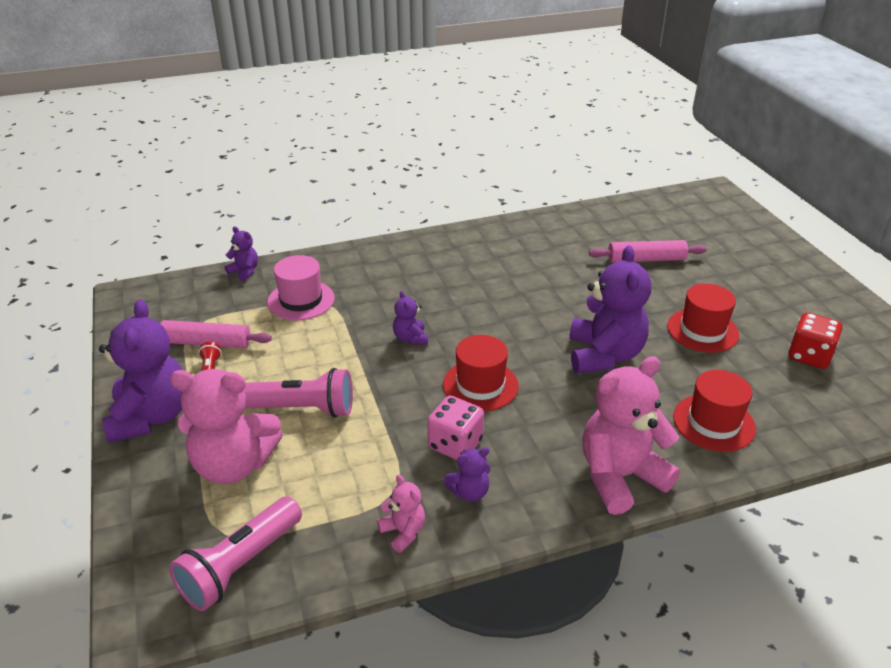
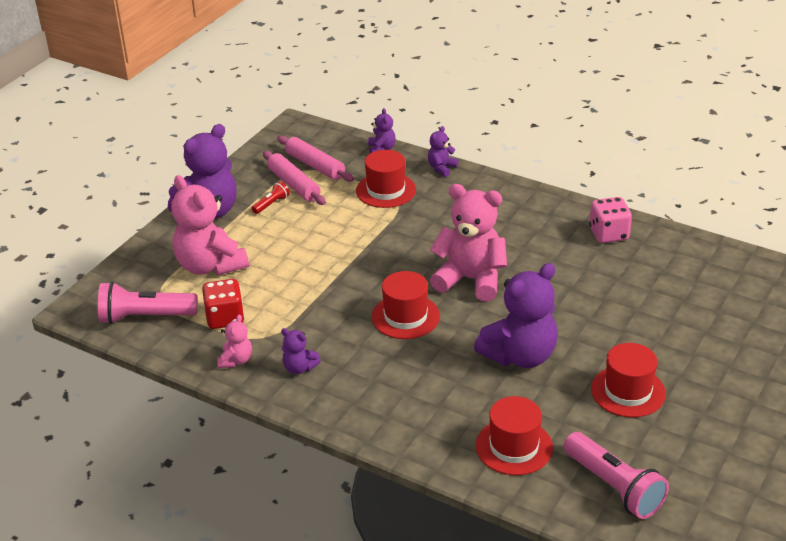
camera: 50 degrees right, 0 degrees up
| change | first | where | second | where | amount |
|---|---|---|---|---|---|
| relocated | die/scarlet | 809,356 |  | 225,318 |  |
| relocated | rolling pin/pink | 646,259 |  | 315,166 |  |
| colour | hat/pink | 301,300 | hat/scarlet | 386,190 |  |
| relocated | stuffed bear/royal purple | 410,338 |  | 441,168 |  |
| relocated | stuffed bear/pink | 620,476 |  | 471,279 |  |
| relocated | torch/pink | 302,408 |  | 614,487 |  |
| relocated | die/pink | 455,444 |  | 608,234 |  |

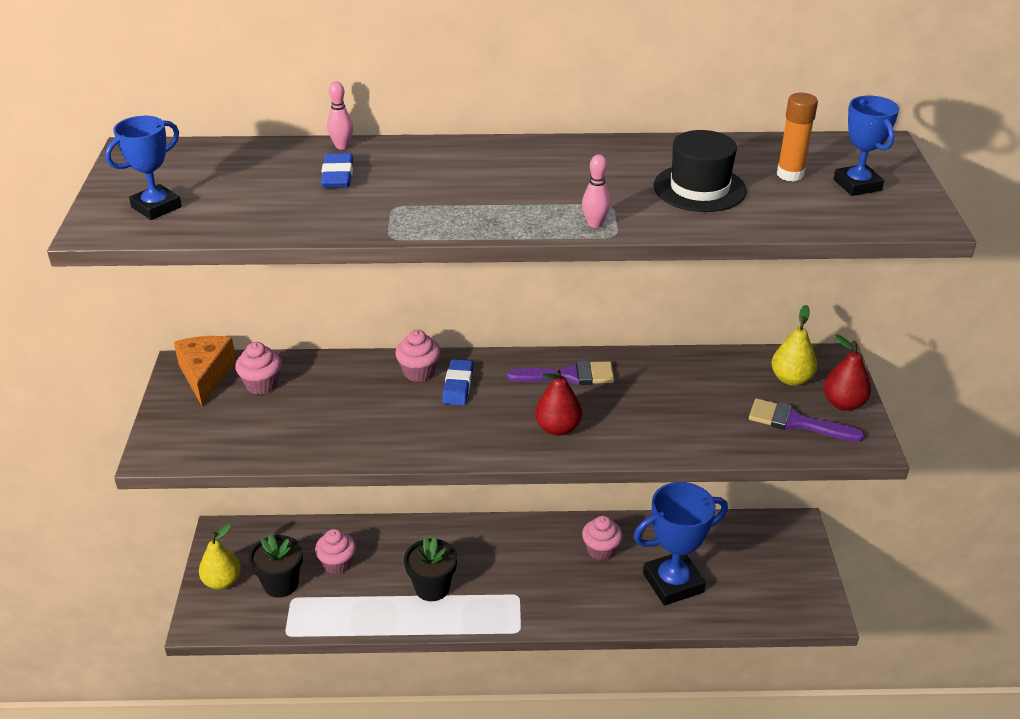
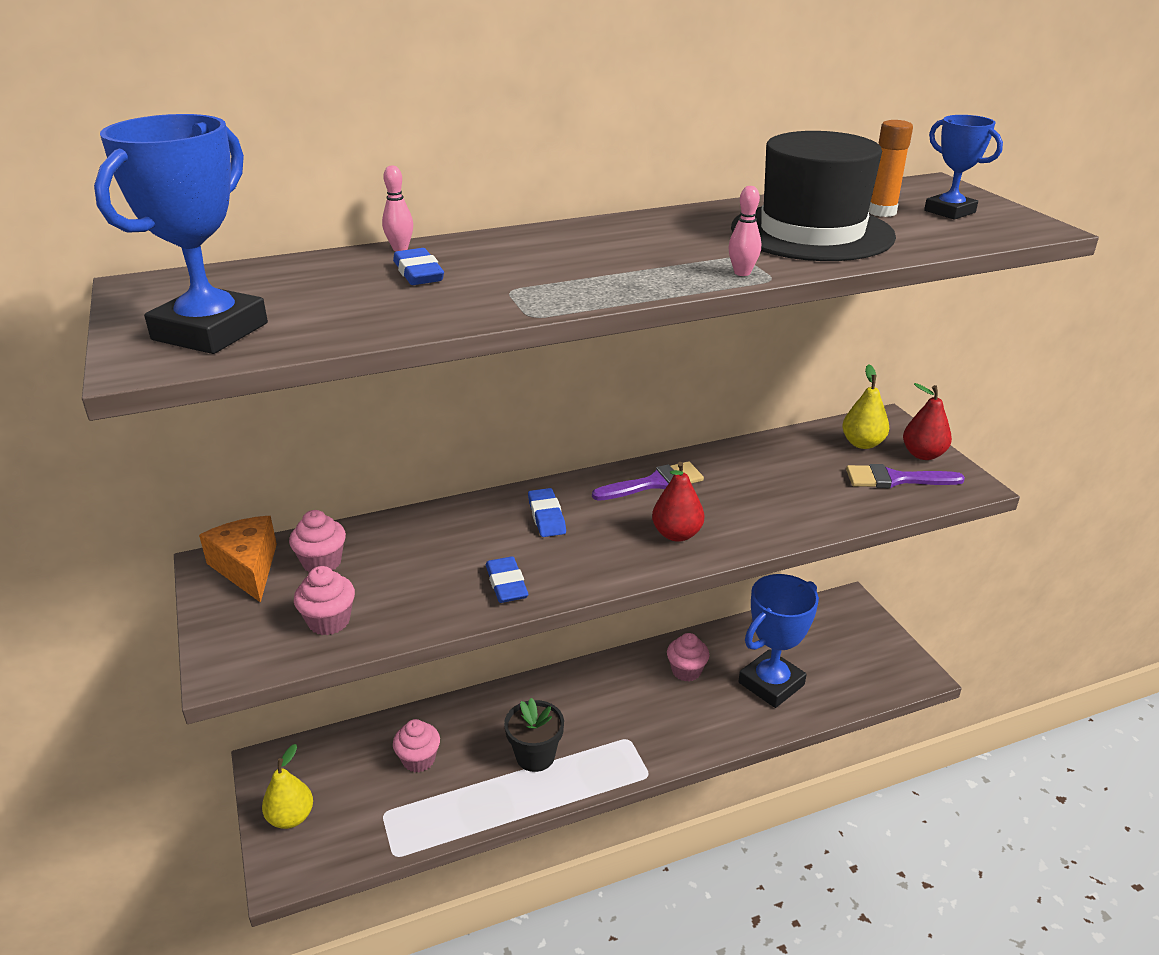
camera: 20 degrees left, 5 degrees down
| change | first | where | second | where | amount |
|---|---|---|---|---|---|
| size | prize cup/royal blue | 156,207 |  | 210,331 | x1.69 |
| relocated | cupcake/pink | 419,372 |  | 329,621 |  |
| appeared |  |  | gum eraser/royal blue | 506,584 |  |
| size | hat/black | 699,188 |  | 812,232 | x1.62 |
| missing | flower pot/black | 281,584 |  |  |  |

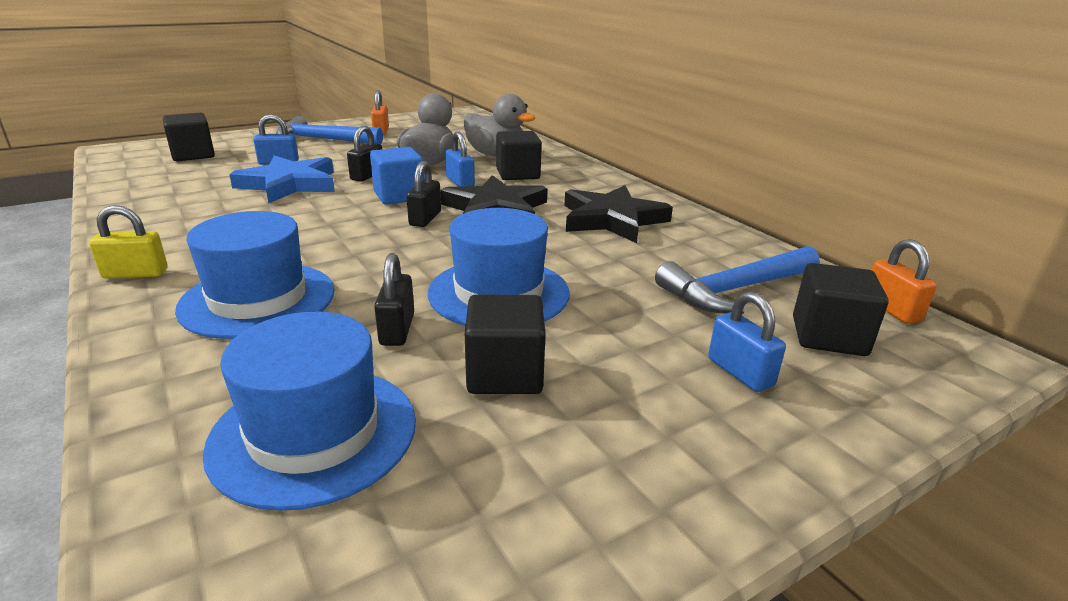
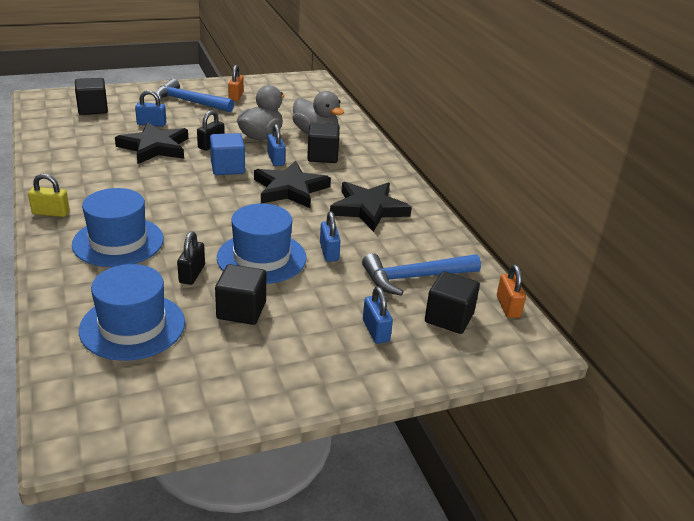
camera: 10 degrees right, 5 degrees up
| change | first | where | second | where | amount |
|---|---|---|---|---|---|
| colour | five-pointed star/royal blue | 289,184 | five-pointed star/black | 155,147 |  |
| appeared |  |  | lock/royal blue | 329,252 |  |
| missing | lock/black | 425,219 |  |  |  |

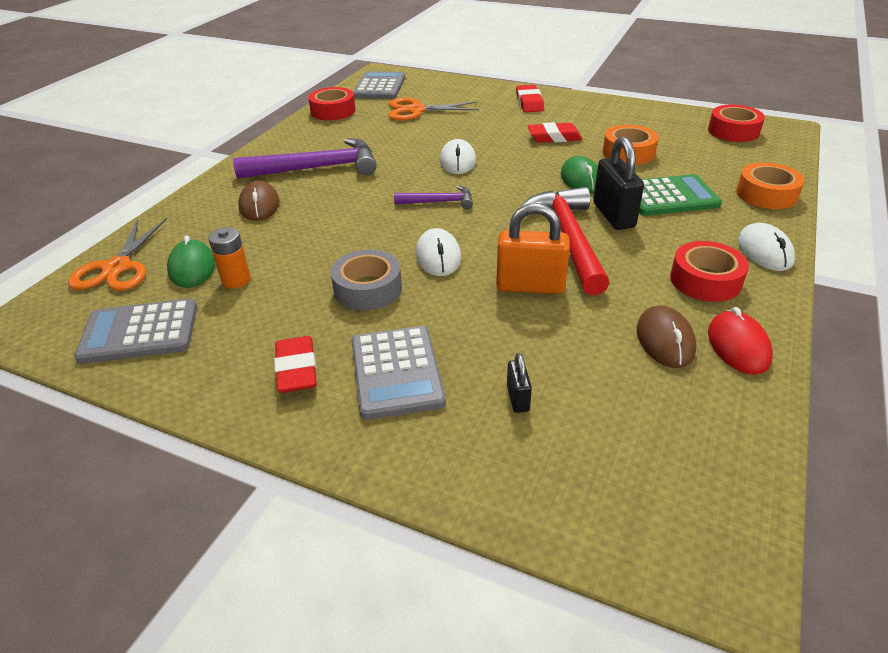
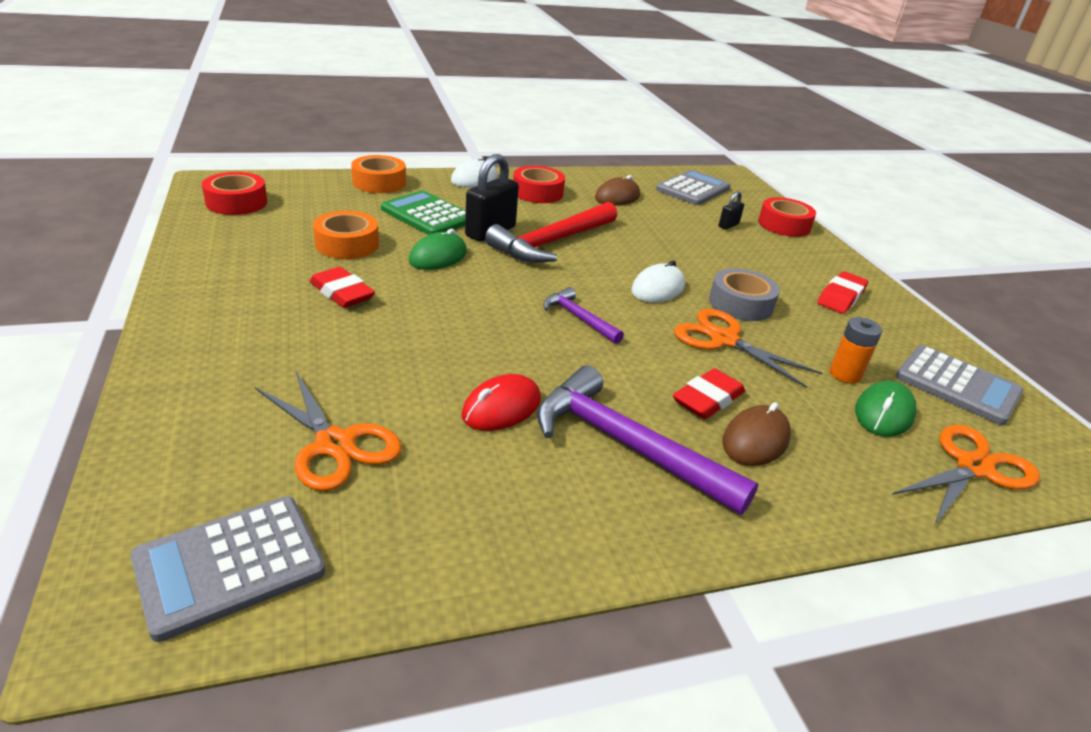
camera: 135 degrees left, 5 degrees down
| change | first | where | second | where | amount |
|---|---|---|---|---|---|
| relocated | PC mouse/scarlet | 738,346 |  | 501,408 |  |
| relocated | pocket calculator/grey | 396,372 |  | 693,189 |  |
| relocated | gum eraser/scarlet | 529,102 |  | 708,399 |  |
| appeared |  |  | scissors/orange | 724,339 |  |
| relocated | tape/scarlet | 333,111 |  | 784,225 |  |
| missing | PC mouse/white | 457,161 |  |  |  |
| missing | lock/orange | 530,286 |  |  |  |

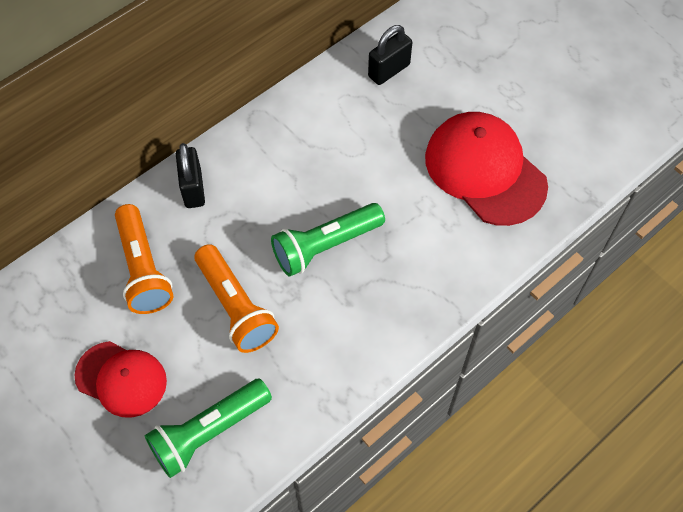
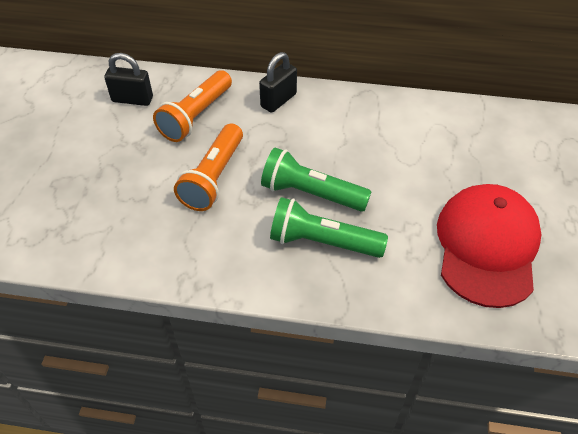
camera: 50 degrees right, 10 degrees down
| change | first | where | second | where | amount |
|---|---|---|---|---|---|
| relocated | lock/black | 389,70 |  | 132,99 |  |
| relocated | torch/green | 209,432 |  | 322,242 |  |
| missing | peaked cap/scarlet | 121,379 |  |  |  |

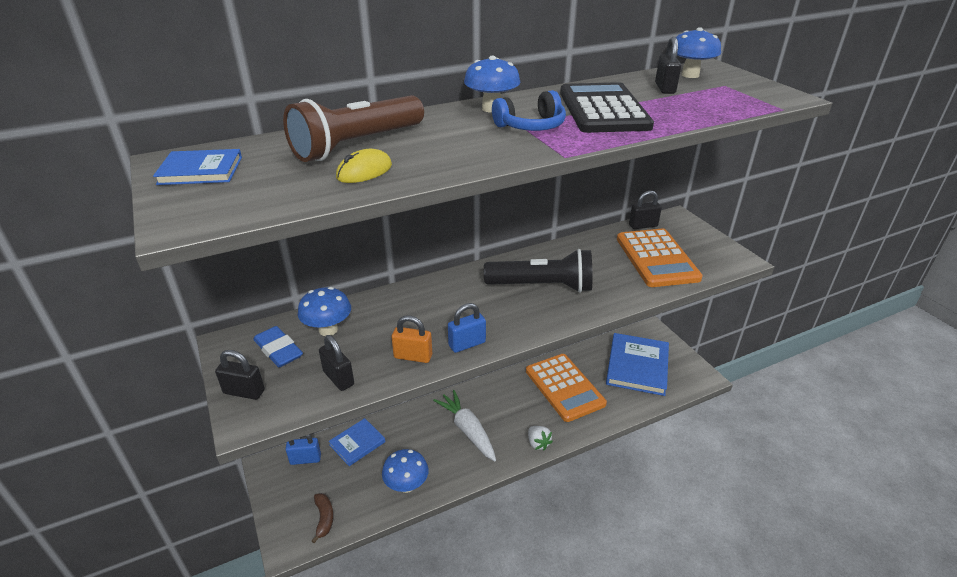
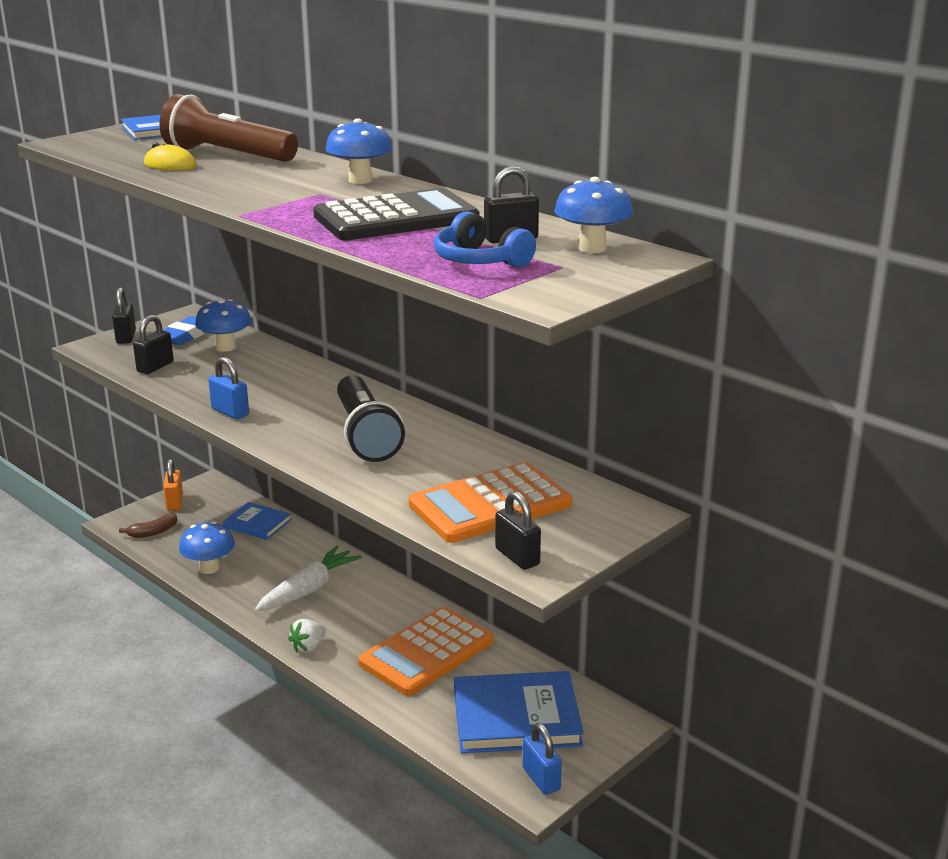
camera: 70 degrees right, 10 degrees down
| change | first | where | second | where | amount |
|---|---|---|---|---|---|
| relocated | lock/orange | 413,356 |  | 175,502 |  |
| relocated | headset/royal blue | 531,126 |  | 480,260 |  |
| relocated | lock/black | 643,225 |  | 517,557 |  |
| relocated | lock/royal blue | 305,459 |  | 541,779 |  |

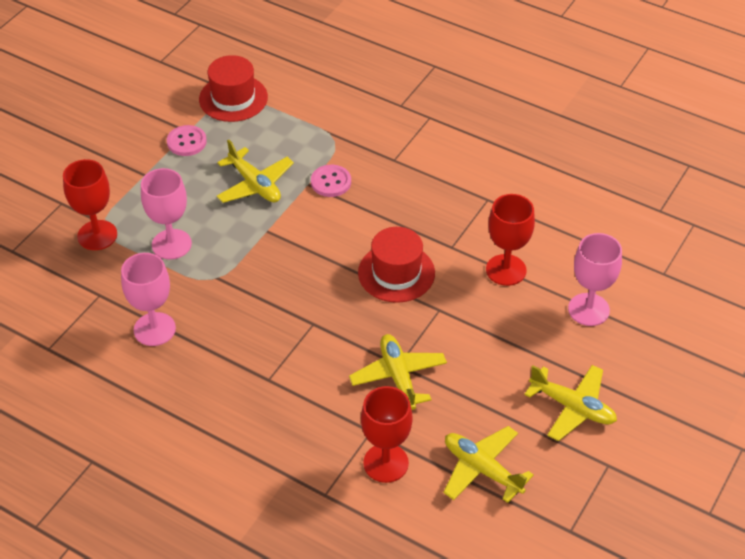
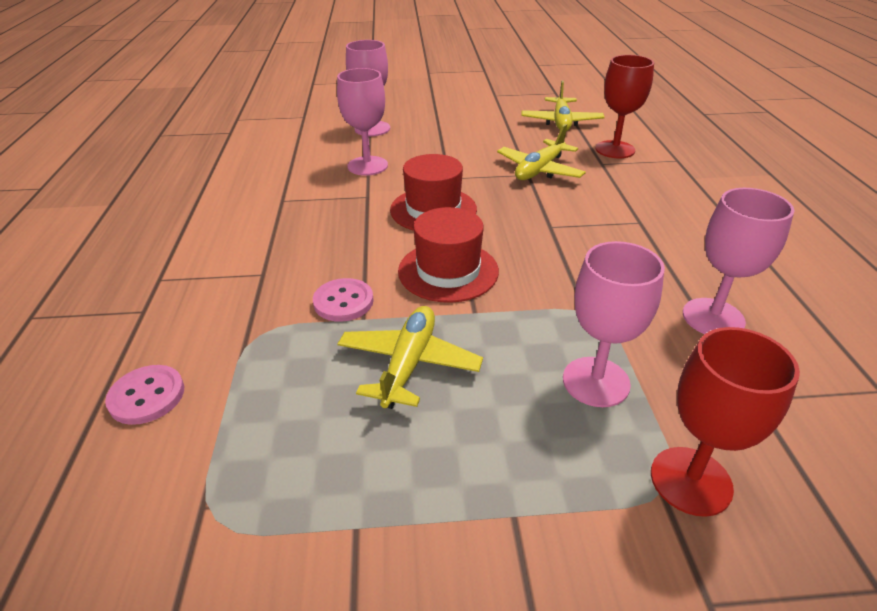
camera: 125 degrees left, 10 degrees down
| change | first | where | second | where | amount |
|---|---|---|---|---|---|
| relocated | button/pink | 186,142 |  | 147,396 |  |
| colour | chalice/scarlet | 506,270 | chalice/pink | 367,166 |  |
| relocated | hat/scarlet | 233,98 |  | 448,271 |  |
| missing | aeroplane/yellow | 572,407 |  |  |  |

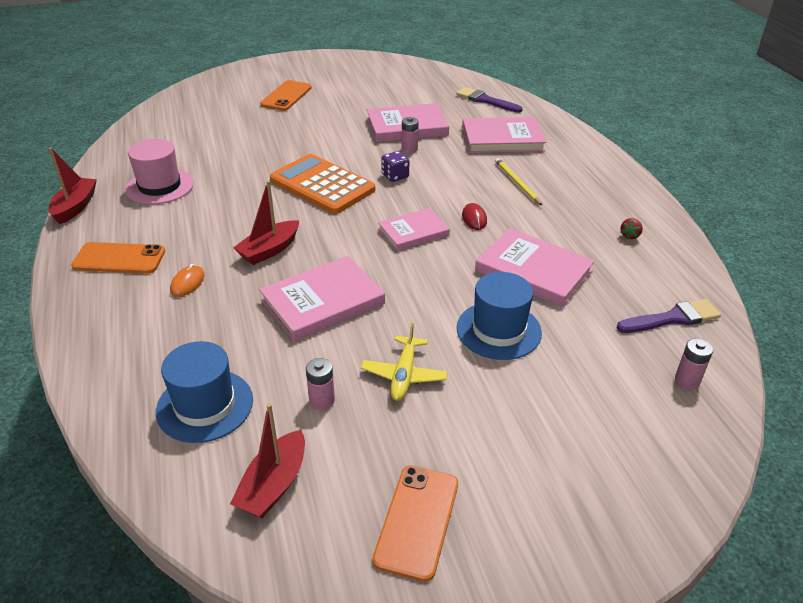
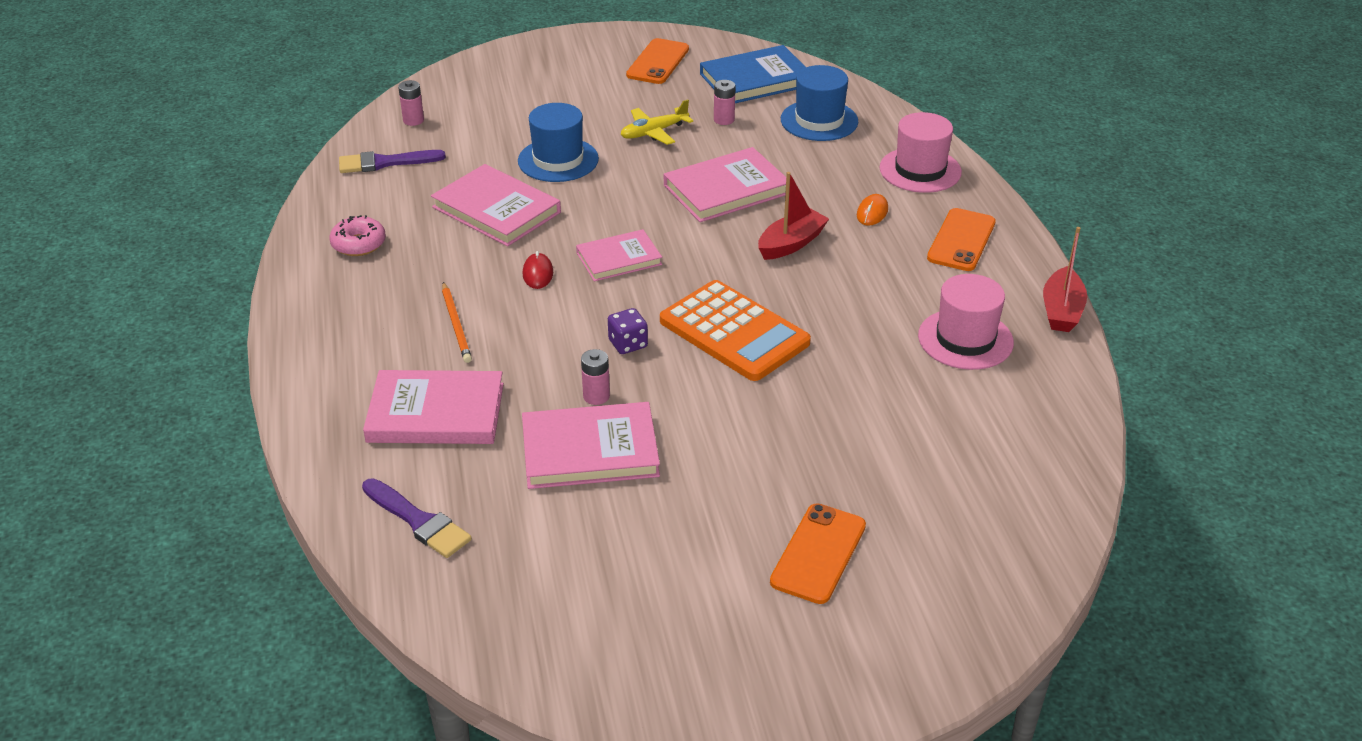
camera: 175 degrees left, 0 degrees up
| change | first | where | second | where | amount |
|---|---|---|---|---|---|
| exchanged | strawberry/scarlet | 630,235 | glazed donut/pink | 359,244 |  |
| colour | wooden pencil/yellow | 517,183 | wooden pencil/orange | 456,325 |  |
| spun | aeroplane/yellow | 404,375 |  | 653,132 | 135 degrees counterclockwise |
| exchanged | sailboat/scarlet | 274,485 | hardcover/royal blue | 755,80 |  |
| appeared |  |  | hat/pink | 920,170 |  |
| spun | mobile phone/orange | 119,259 |  | 961,240 | 75 degrees counterclockwise |

